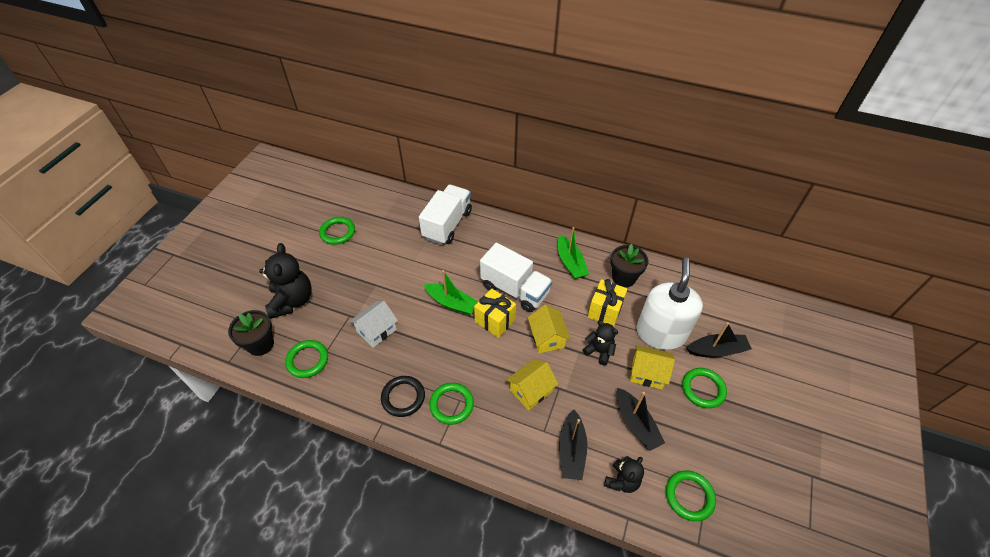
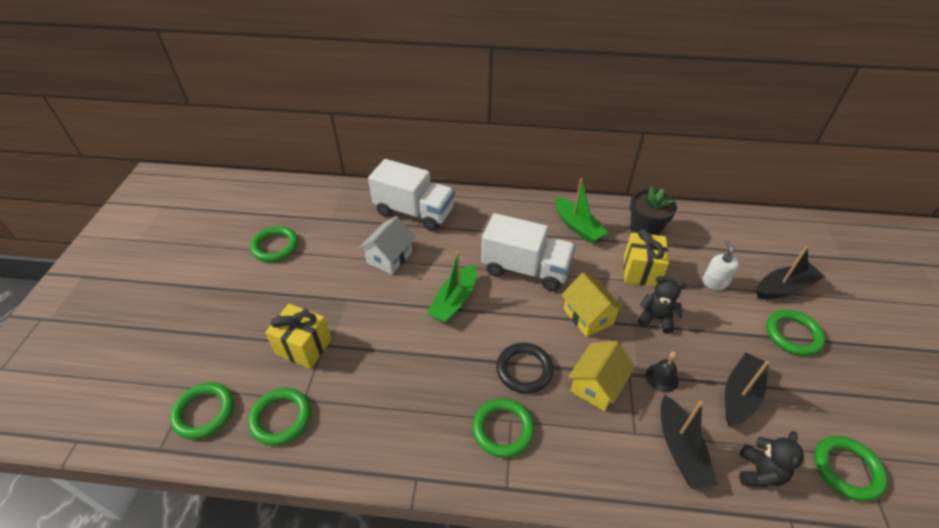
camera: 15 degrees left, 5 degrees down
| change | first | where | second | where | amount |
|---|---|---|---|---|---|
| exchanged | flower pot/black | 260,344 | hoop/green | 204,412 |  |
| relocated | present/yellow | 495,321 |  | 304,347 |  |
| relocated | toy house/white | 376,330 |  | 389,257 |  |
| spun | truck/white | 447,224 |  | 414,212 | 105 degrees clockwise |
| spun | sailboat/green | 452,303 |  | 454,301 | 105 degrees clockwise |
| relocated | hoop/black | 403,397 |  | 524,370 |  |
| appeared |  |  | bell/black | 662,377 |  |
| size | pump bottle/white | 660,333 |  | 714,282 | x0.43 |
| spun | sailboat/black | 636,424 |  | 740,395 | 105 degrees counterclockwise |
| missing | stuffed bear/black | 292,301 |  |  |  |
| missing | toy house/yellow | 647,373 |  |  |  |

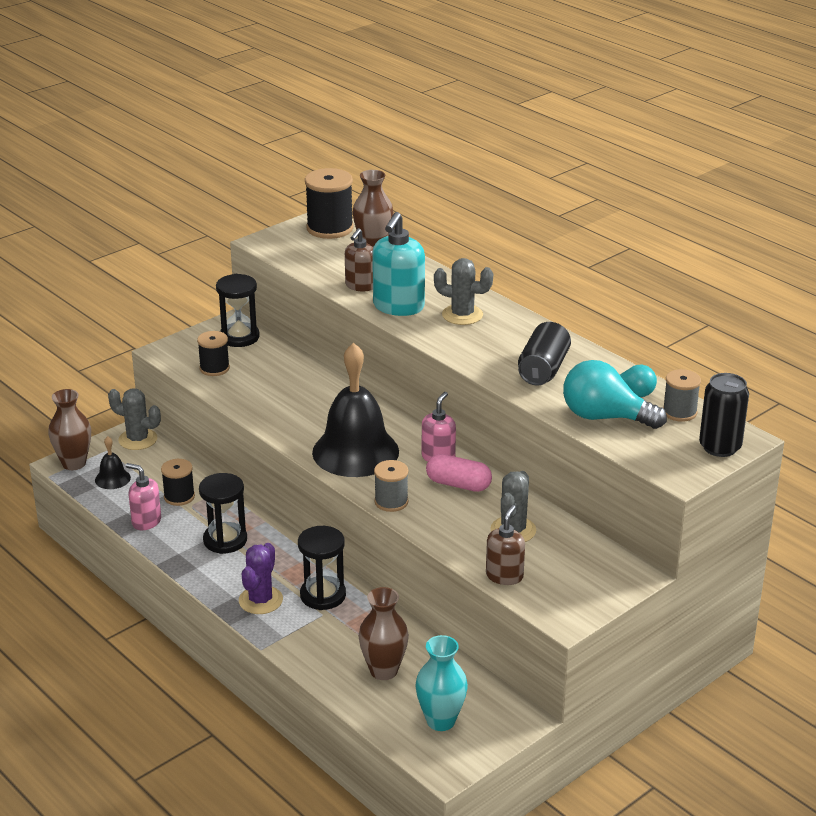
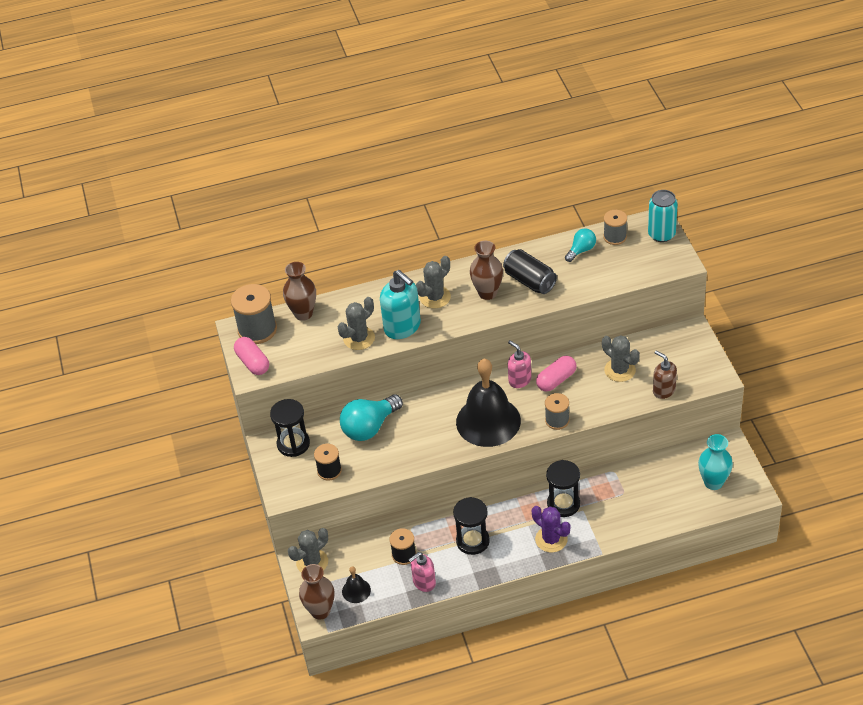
camera: 60 degrees left, 15 degrees up
| change | first | where | second | where | amount |
|---|---|---|---|---|---|
| colour | spool/black | 330,228 | spool/grey | 257,330 |  |
| appeared |  |  | capsule/pink | 253,362 |  |
| exchanged | pump bottle/brown | 360,286 | cactus/grey | 359,338 |  |
| relocated | bulb/teal | 605,417 |  | 370,427 |  |
| relocated | vase/brown | 383,671 |  | 487,293 |  |
| colour | soda can/black | 720,447 | soda can/teal | 661,234 |  |

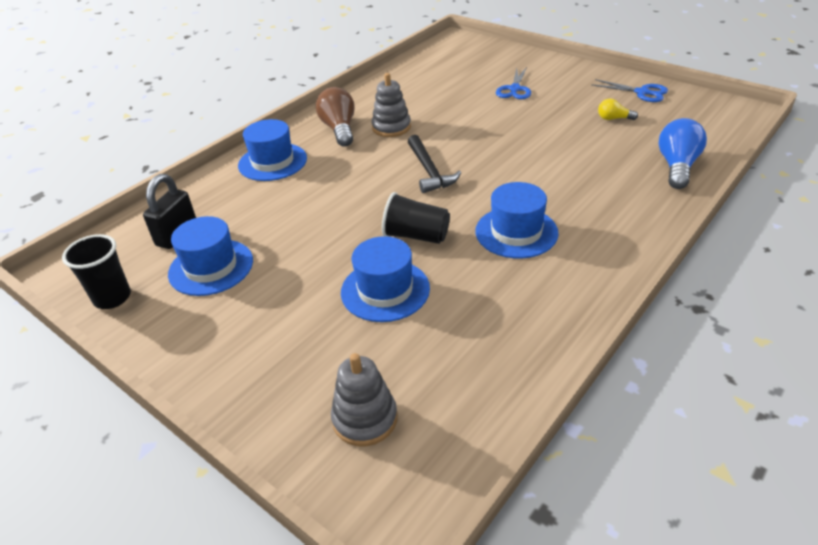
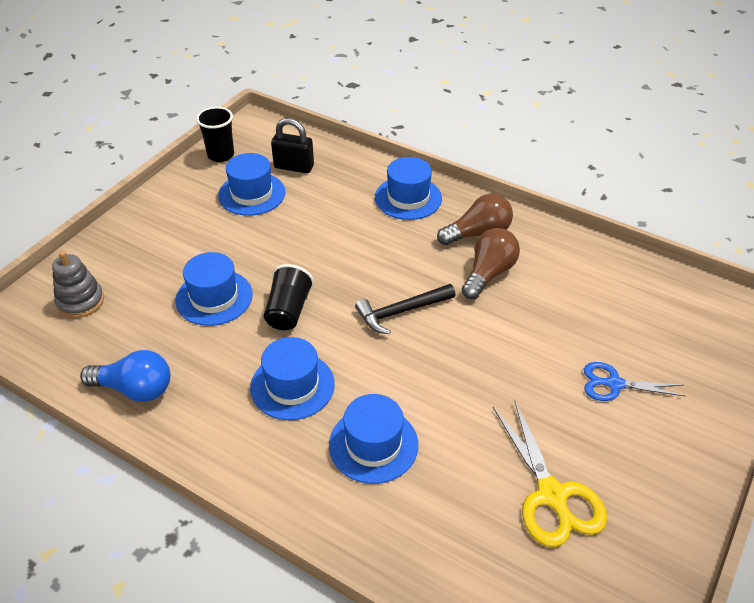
camera: 80 degrees right, 5 degrees up
| change | first | where | second | where | amount |
|---|---|---|---|---|---|
| relocated | bulb/royal blue | 677,166 |  | 135,389 |  |
| appeared |  |  | hat/royal blue | 373,444 |  |
| exchanged | stacking toy/grey | 391,127 | bulb/brown | 488,273 |  |
| exchanged | bulb/yellow | 613,119 | scissors/yellow | 551,495 |  |
| missing | scissors/royal blue | 641,92 |  |  |  |

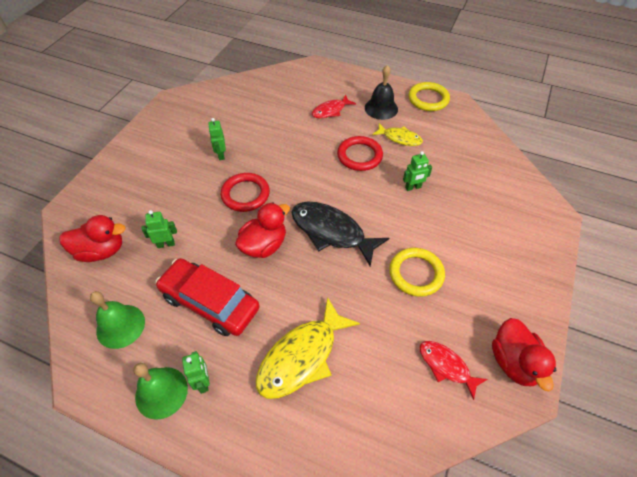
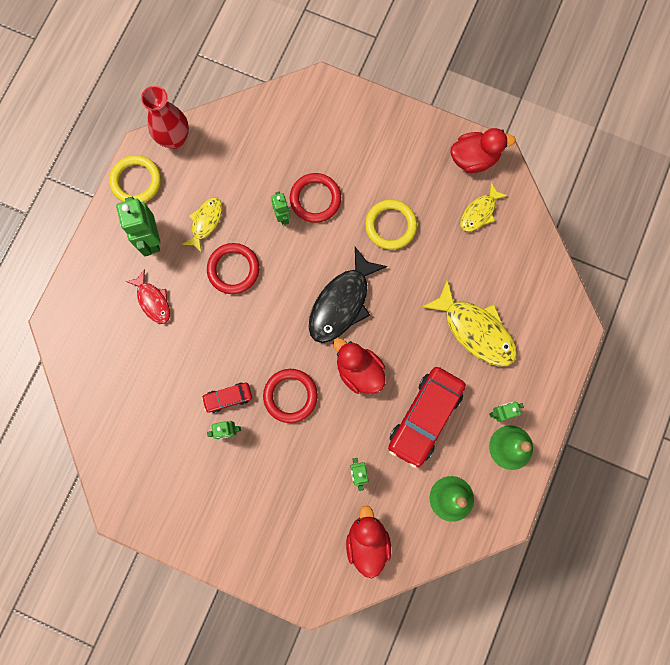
camera: 90 degrees left, 25 degrees up
| change | first | where | second | where | amount |
|---|---|---|---|---|---|
| exchanged | bell/black | 381,108 | robot/green | 151,239 |  |
| appeared |  |  | vase/scarlet | 174,139 |  |
| appeared |  |  | car/scarlet | 228,398 |  |
| appeared |  |  | hoop/scarlet | 315,199 |  |
| colour | fish figure/scarlet | 446,366 | fish figure/yellow | 479,212 |  |

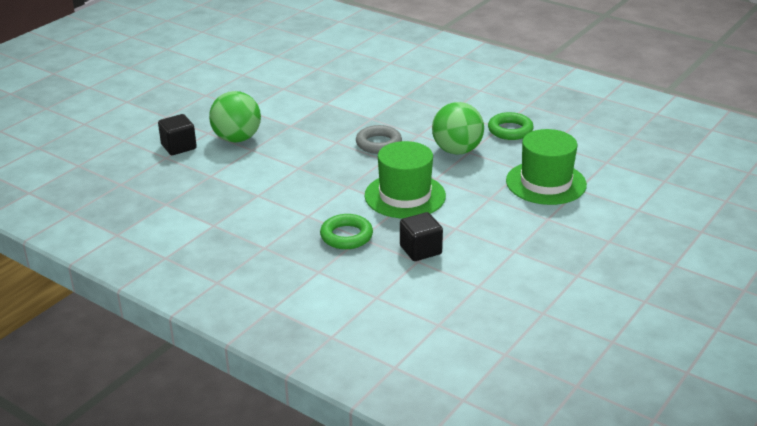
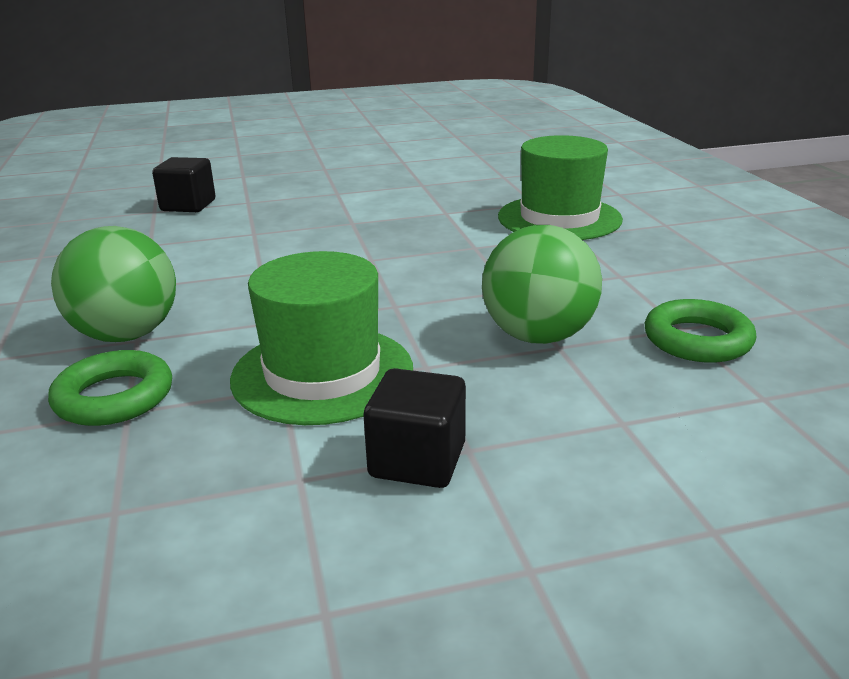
camera: 40 degrees right, 5 degrees down
| change | first | where | second | where | amount |
|---|---|---|---|---|---|
| relocated | ball/green | 237,139 |  | 127,335 |  |
| relocated | cube/black | 420,250 |  | 417,460 |  |
| relocated | hat/green | 546,183 |  | 559,218 |  |
| missing | hoop/grey | 378,143 |  |  |  |

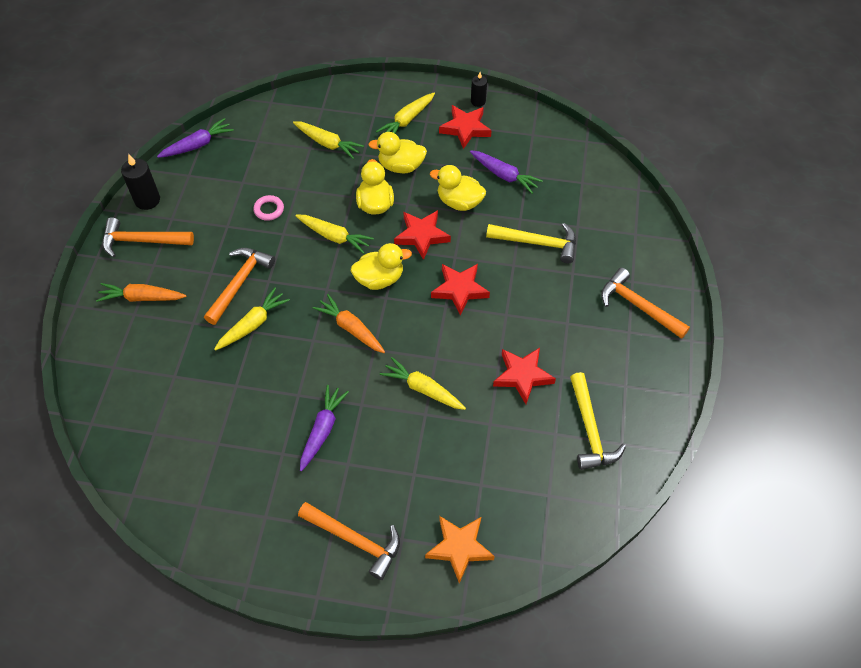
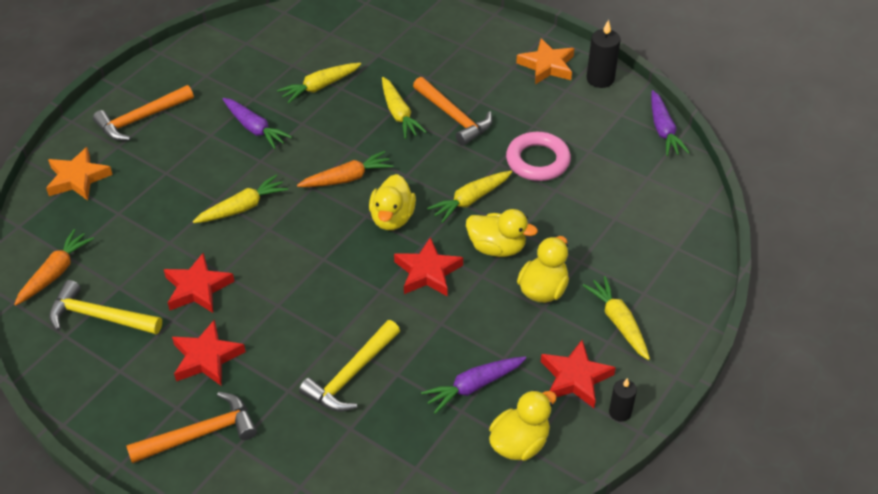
camera: 115 degrees right, 10 degrees down
| change | first | where | second | where | amount |
|---|---|---|---|---|---|
| relocated | root vegetable/orange | 142,298 |  | 55,273 |  |
| relocated | five-pointed star/scarlet | 460,290 |  | 206,358 |  |
| relocated | root vegetable/yellow | 327,143 |  | 320,87 |  |
| relocated | duck/yellow | 459,202 |  | 519,443 |  |
| size | hoop/pink | 269,210 |  | 538,161 | x1.83 |
| exchanged | carpenter's hammer/orange | 142,241 | five-pointed star/orange | 547,66 |  |

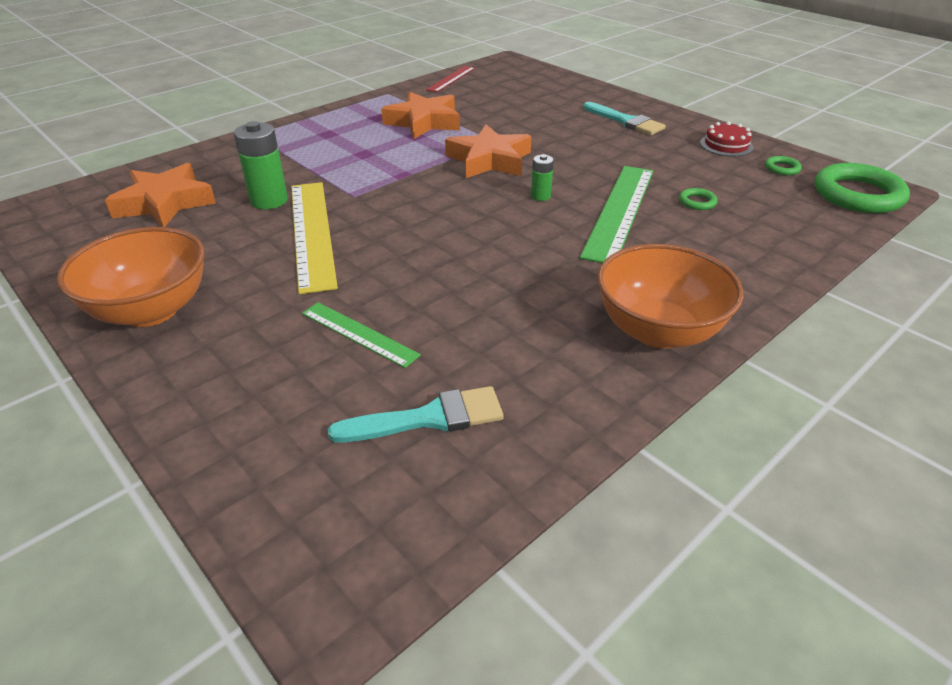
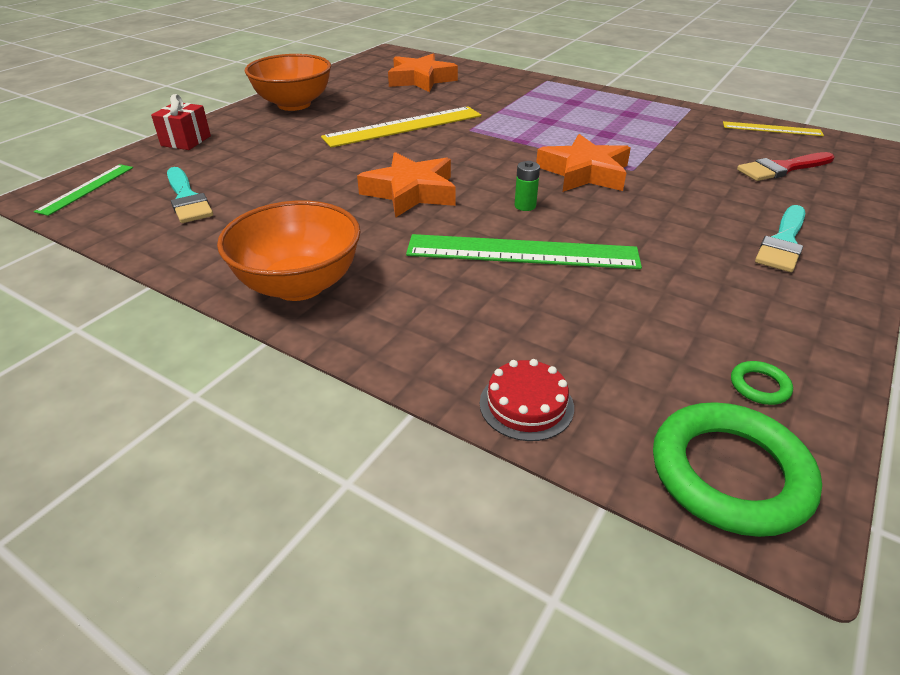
camera: 75 degrees right, 0 degrees up
| change | first | where | second | where | amount |
|---|---|---|---|---|---|
| relocated | measuring stick/green | 359,334 |  | 86,189 |  |
| appeared |  |  | present/scarlet | 186,141 |  |
| relocated | five-pointed star/orange | 424,122 |  | 411,192 |  |
| relocated | layer cake/scarlet | 726,145 |  | 526,405 |  |
| colour | measuring stick/scarlet | 451,79 | measuring stick/yellow | 772,129 |  |
| appeared |  |  | paint brush/scarlet | 782,168 |  |
| missing | battery/green | 269,201 |  |  |  |
| missing | hoop/green | 697,202 |  |  |  |

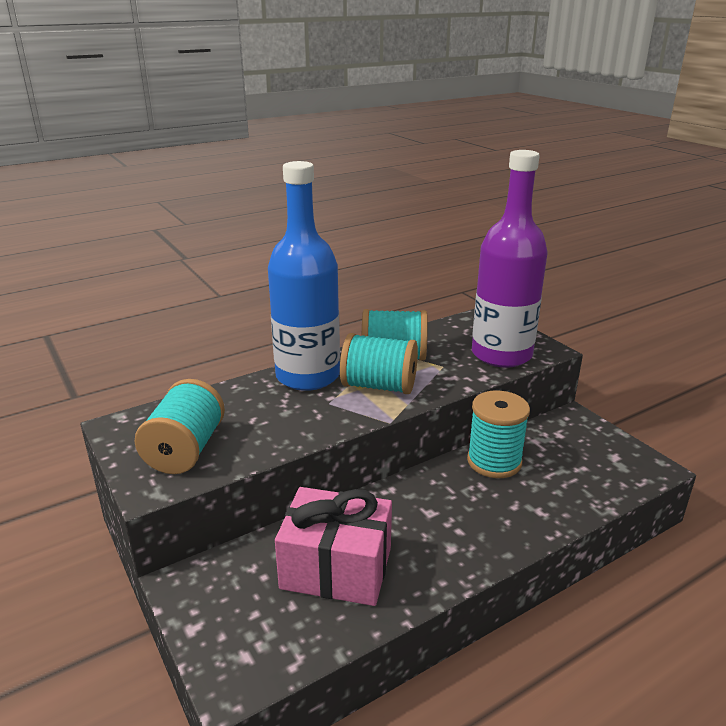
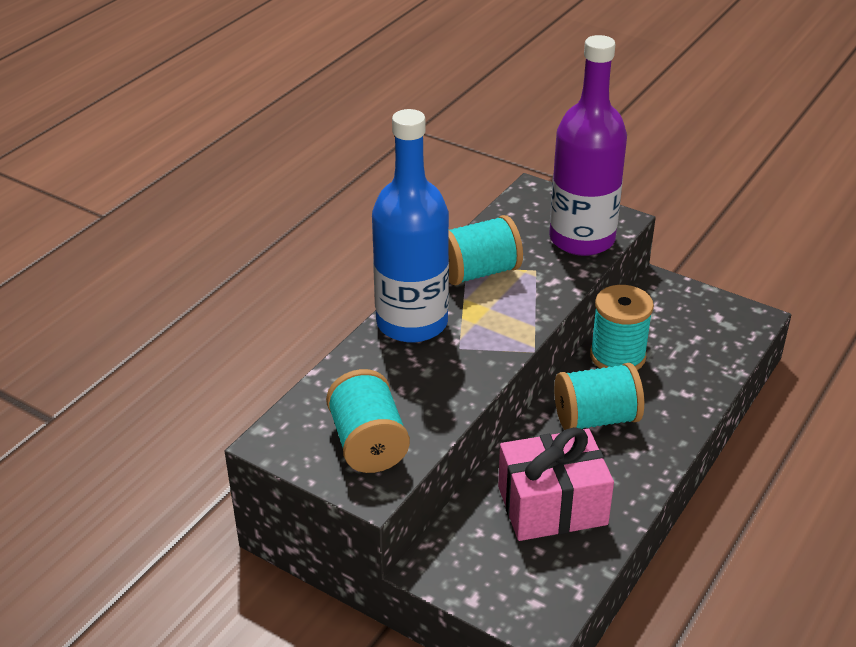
camera: 25 degrees left, 10 degrees up
| change | first | where | second | where | amount |
|---|---|---|---|---|---|
| relocated | spool/teal | 379,386 |  | 596,418 |  |

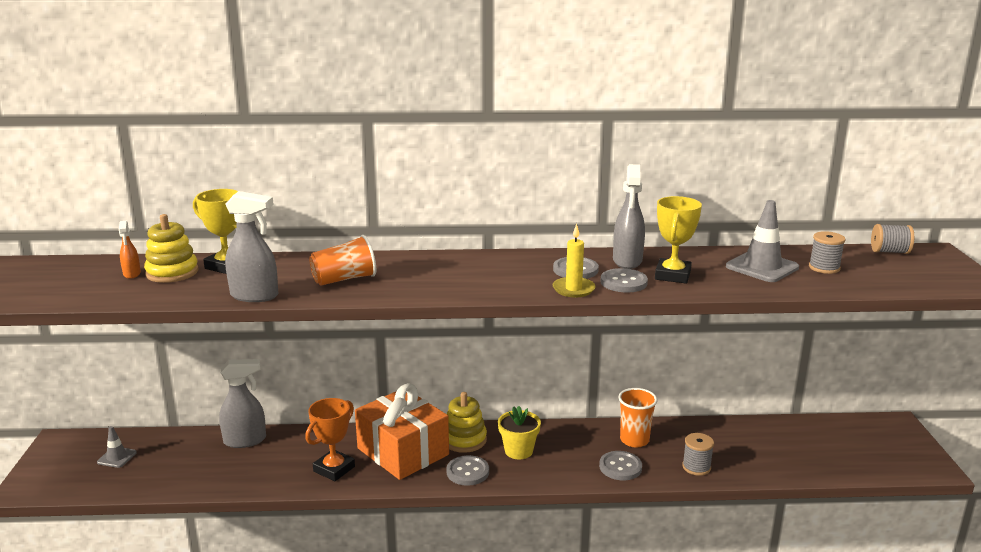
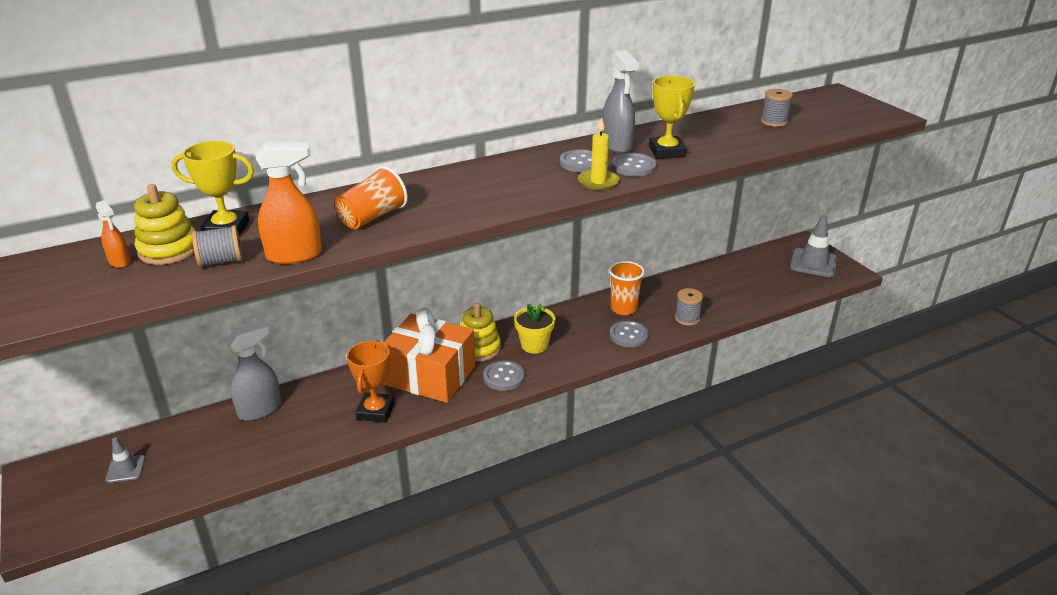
camera: 25 degrees left, 10 degrees up
| change | first | where | second | where | amount |
|---|---|---|---|---|---|
| relocated | spool/grey | 889,252 |  | 221,261 |  |
| colour | spray cleaner/grey | 255,296 | spray cleaner/orange | 295,255 |  |
| relocated | traffic cone/grey | 762,267 |  | 813,263 |  |

